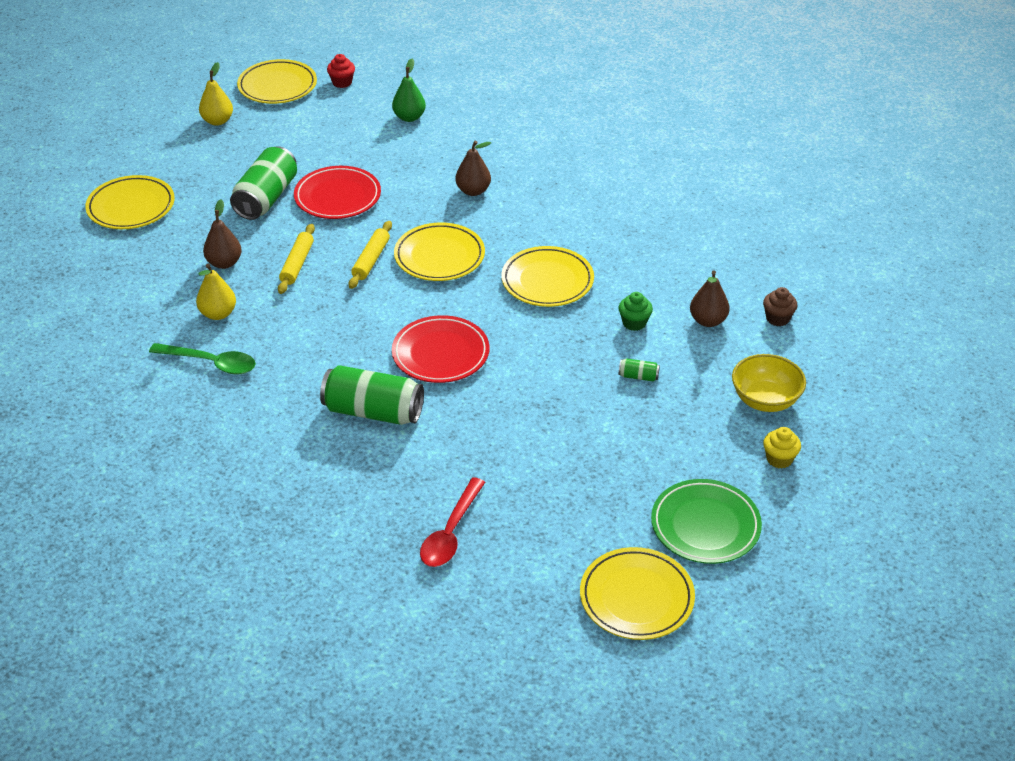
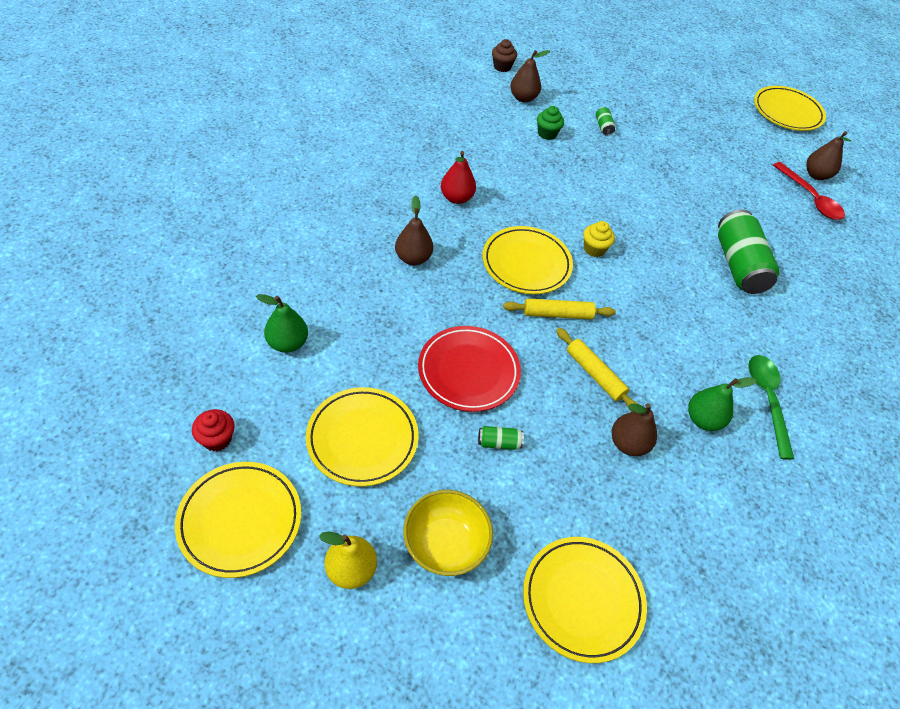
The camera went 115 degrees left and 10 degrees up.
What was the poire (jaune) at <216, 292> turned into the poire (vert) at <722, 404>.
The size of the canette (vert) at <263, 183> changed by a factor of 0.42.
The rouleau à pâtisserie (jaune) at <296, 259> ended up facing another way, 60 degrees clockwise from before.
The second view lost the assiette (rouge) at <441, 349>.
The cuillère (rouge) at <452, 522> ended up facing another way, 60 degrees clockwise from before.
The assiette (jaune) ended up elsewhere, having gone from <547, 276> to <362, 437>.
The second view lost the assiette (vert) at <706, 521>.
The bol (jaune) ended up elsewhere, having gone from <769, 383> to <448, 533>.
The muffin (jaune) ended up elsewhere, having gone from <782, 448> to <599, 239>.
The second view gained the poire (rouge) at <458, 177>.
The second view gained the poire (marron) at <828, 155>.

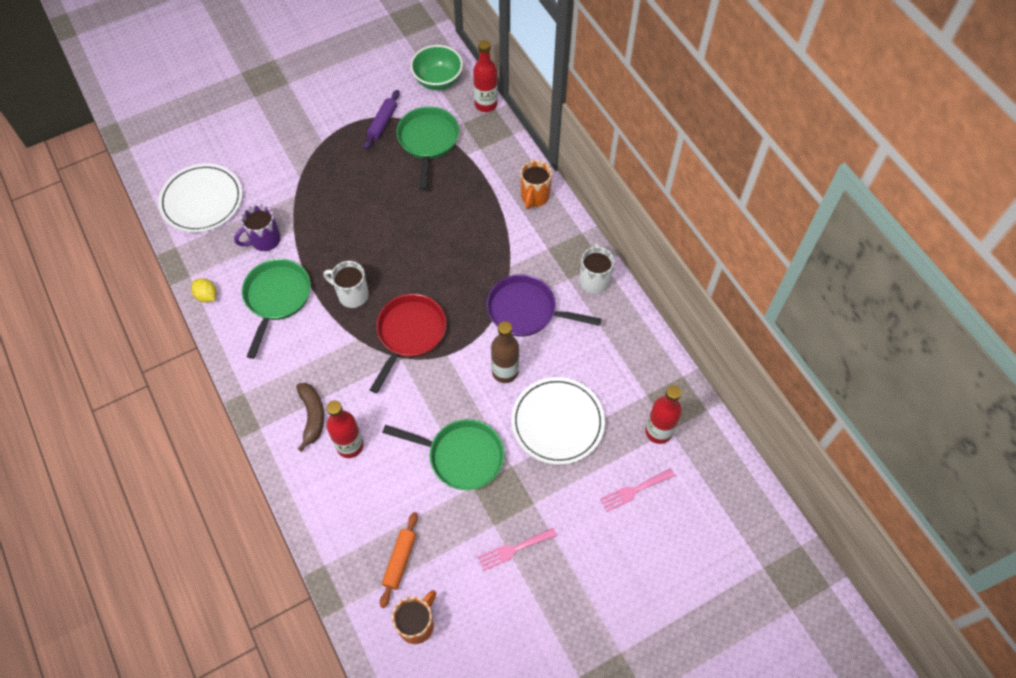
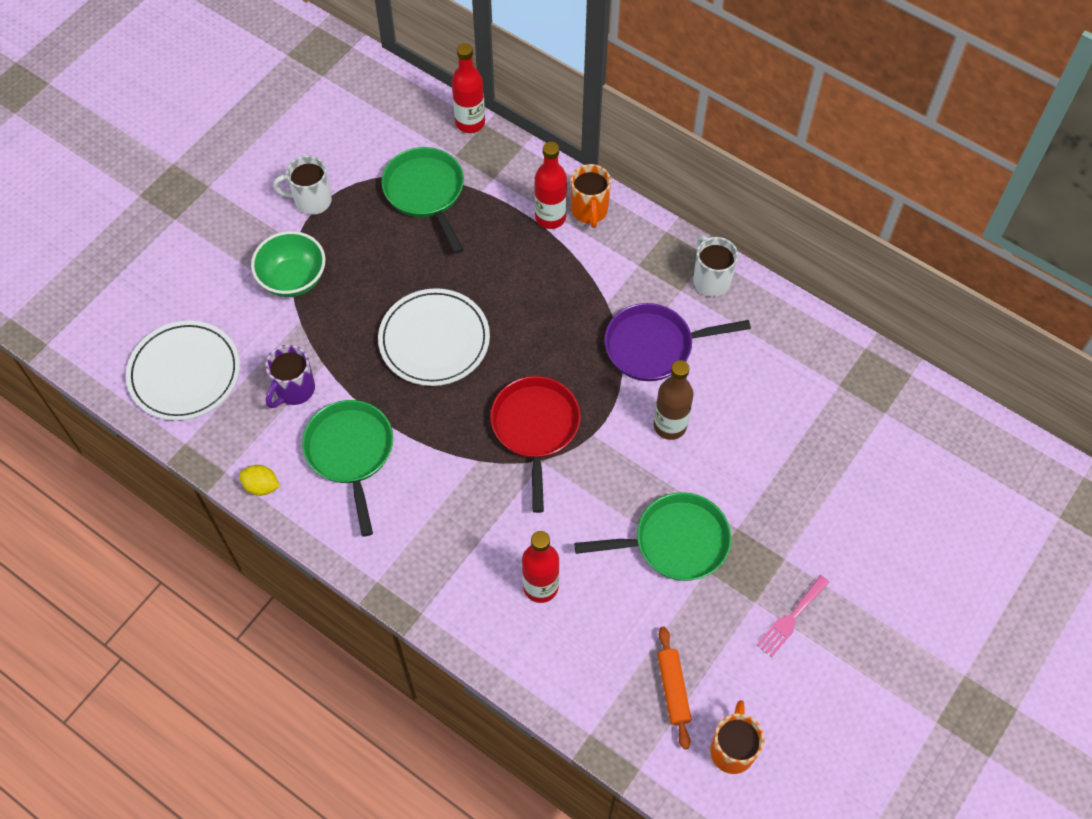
The camera went 25 degrees left and 0 degrees up.
The second view lost the banane (marron) at <310, 417>.
The tasse (blanc) ended up elsewhere, having gone from <346, 284> to <302, 185>.
The second view lost the rouleau à pâtisserie (violet) at <382, 119>.
The bol (vert) ended up elsewhere, having gone from <436, 67> to <288, 264>.
The assiette (blanc) ended up elsewhere, having gone from <558, 421> to <434, 337>.
The second view lost the fourchette (rose) at <637, 490>.
The bouteille (rouge) ended up elsewhere, having gone from <663, 414> to <551, 185>.

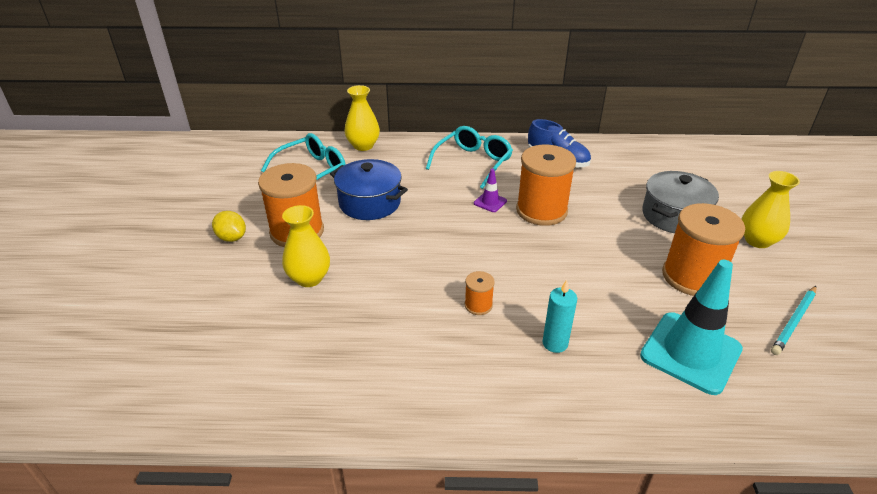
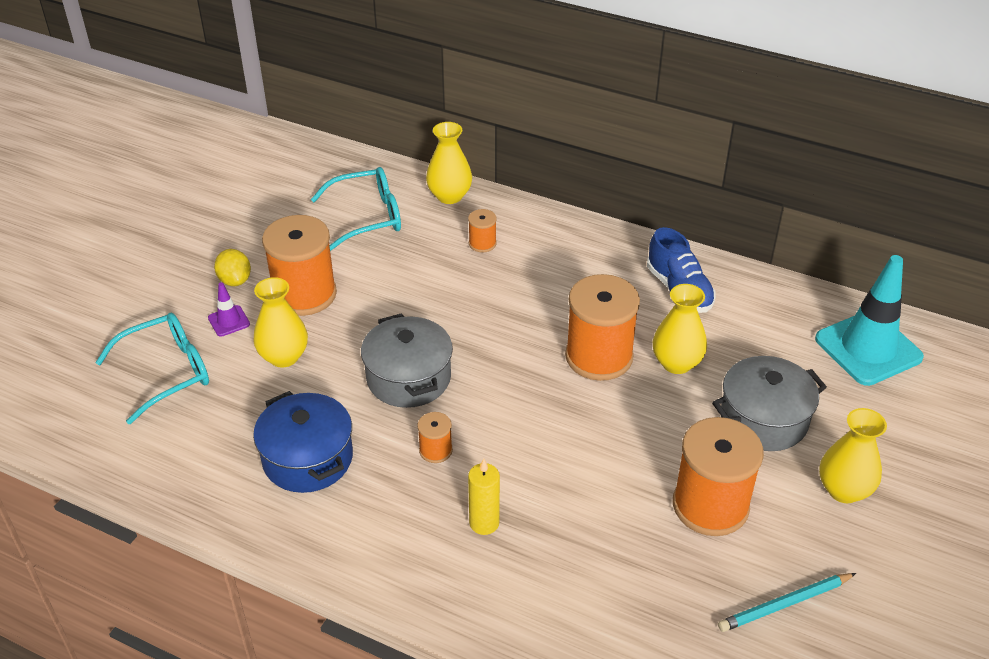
The camera went 25 degrees right and 5 degrees up.
The marmite (bleu) ended up elsewhere, having gone from <369, 189> to <303, 442>.
The lunettes (turquoise) ended up elsewhere, having gone from <469, 157> to <152, 368>.
The cône de chantier (violet) ended up elsewhere, having gone from <490, 190> to <229, 309>.
What was the bougie (turquoise) at <560, 316> turned into the bougie (jaune) at <484, 497>.
The cône de chantier (turquoise) ended up elsewhere, having gone from <691, 327> to <869, 320>.
The second view gained the marmite (gris) at <407, 360>.
The second view gained the bobine (orange) at <482, 230>.
The second view gained the vase (jaune) at <680, 329>.

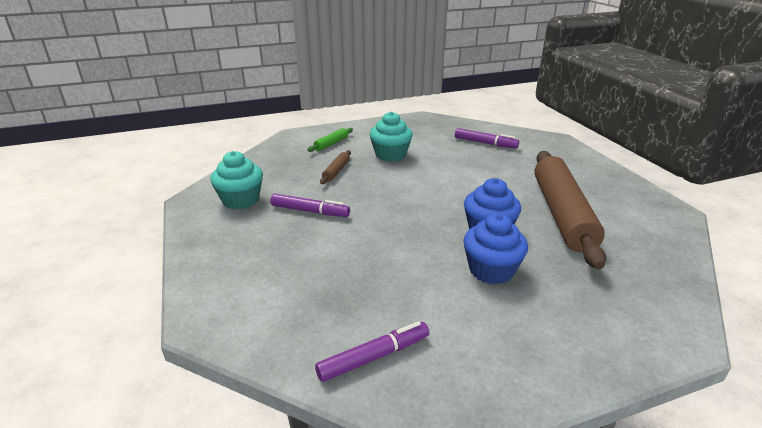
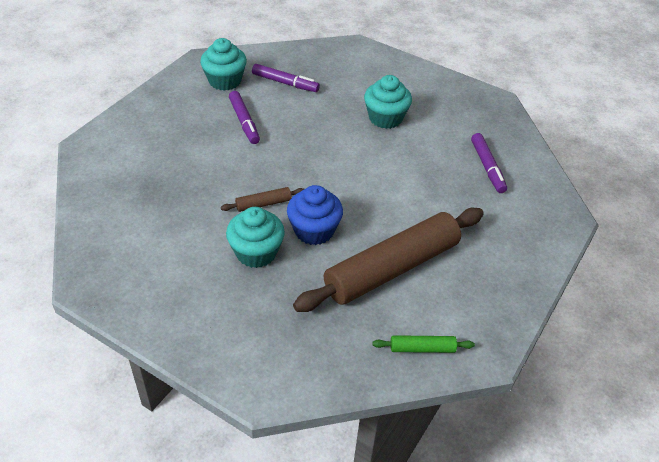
The camera went 50 degrees right and 15 degrees up.
The rouleau à pâtisserie (vert) ended up elsewhere, having gone from <330, 140> to <423, 344>.
The feutre (violet) ended up elsewhere, having gone from <372, 351> to <286, 78>.
The rouleau à pâtisserie (marron) ended up elsewhere, having gone from <335, 167> to <262, 199>.
What was the muffin (bleu) at <495, 248> turned into the muffin (turquoise) at <255, 237>.

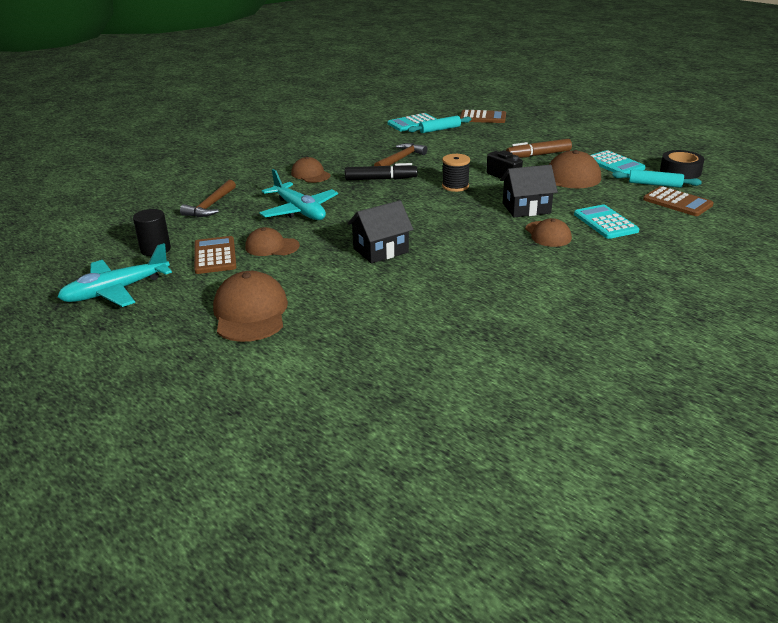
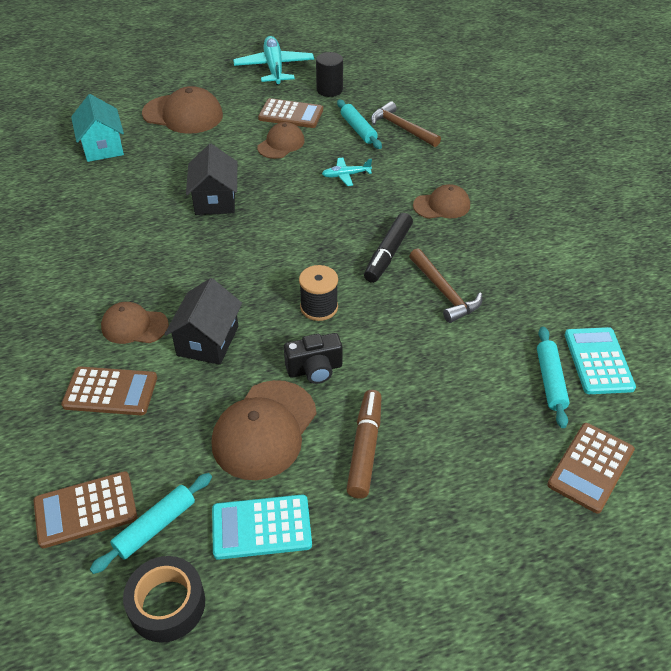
The camera went 115 degrees right and 15 degrees up.
The size of the avion (turquoise) at <298, 194> changed by a factor of 0.50.
What was the calculatrice (turquoise) at <606, 221> turned into the calculatrice (marron) at <109, 390>.
The second view gained the maison (turquoise) at <97, 128>.
The second view gained the rouleau à pâtisserie (turquoise) at <359, 124>.

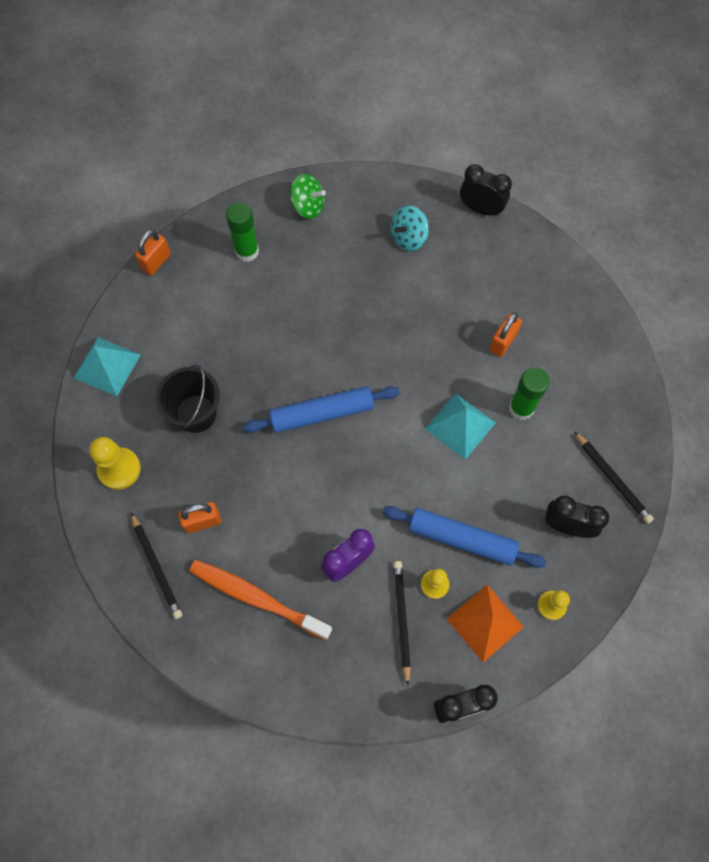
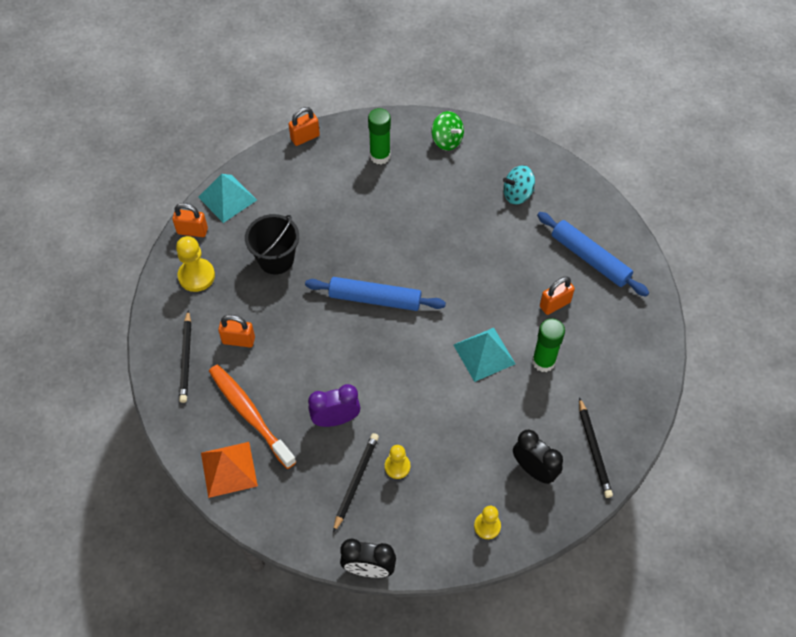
The camera went 25 degrees right and 10 degrees down.
The rouleau à pâtisserie (bleu) ended up elsewhere, having gone from <464, 537> to <593, 254>.
The pyramide (orange) ended up elsewhere, having gone from <485, 623> to <229, 470>.
The second view lost the réveil (noir) at <486, 190>.
The second view gained the cadenas (orange) at <190, 220>.

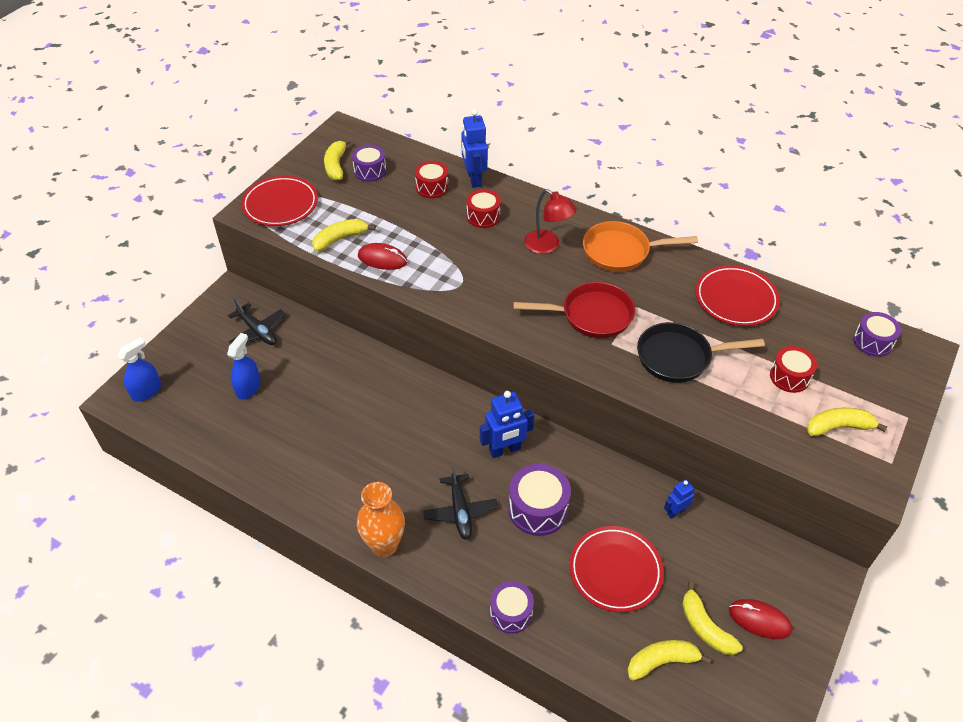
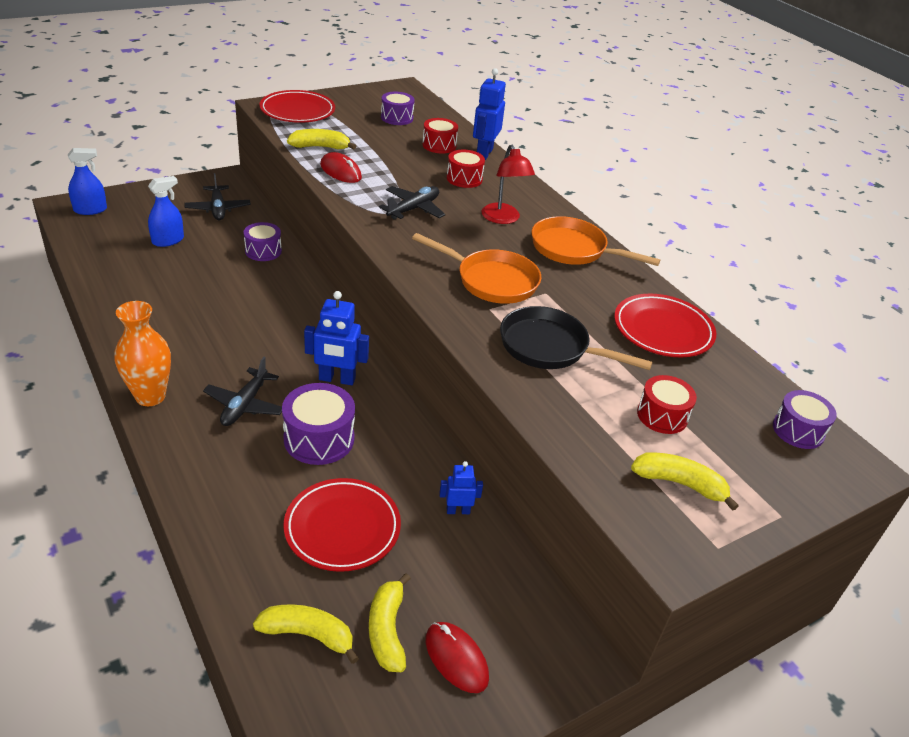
The camera went 25 degrees right and 10 degrees down.
The second view lost the banane (jaune) at <337, 159>.
The tambour (violet) ended up elsewhere, having gone from <512, 607> to <263, 241>.
What was the poêle (rouge) at <574, 310> turned into the poêle (orange) at <476, 268>.
The second view gained the avion (noir) at <412, 203>.

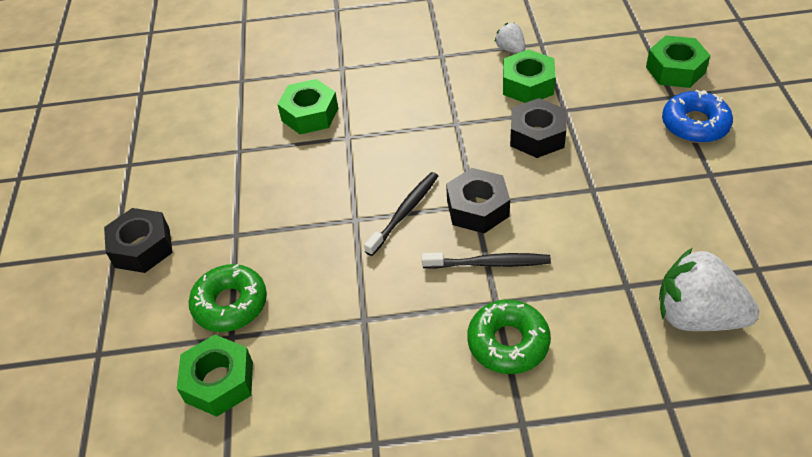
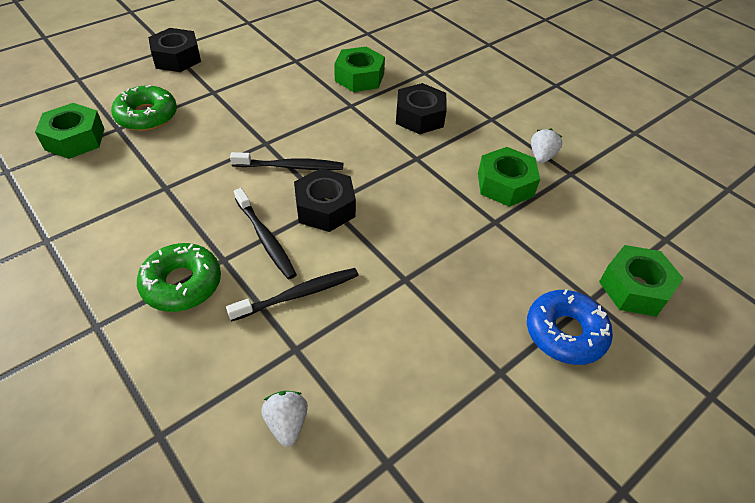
The camera went 50 degrees right and 0 degrees up.
The écrou (noir) ended up elsewhere, having gone from <538, 128> to <421, 108>.
The size of the fraise (blanc) at <709, 289> changed by a factor of 0.49.
The second view gained the brosse à dents (noir) at <292, 295>.

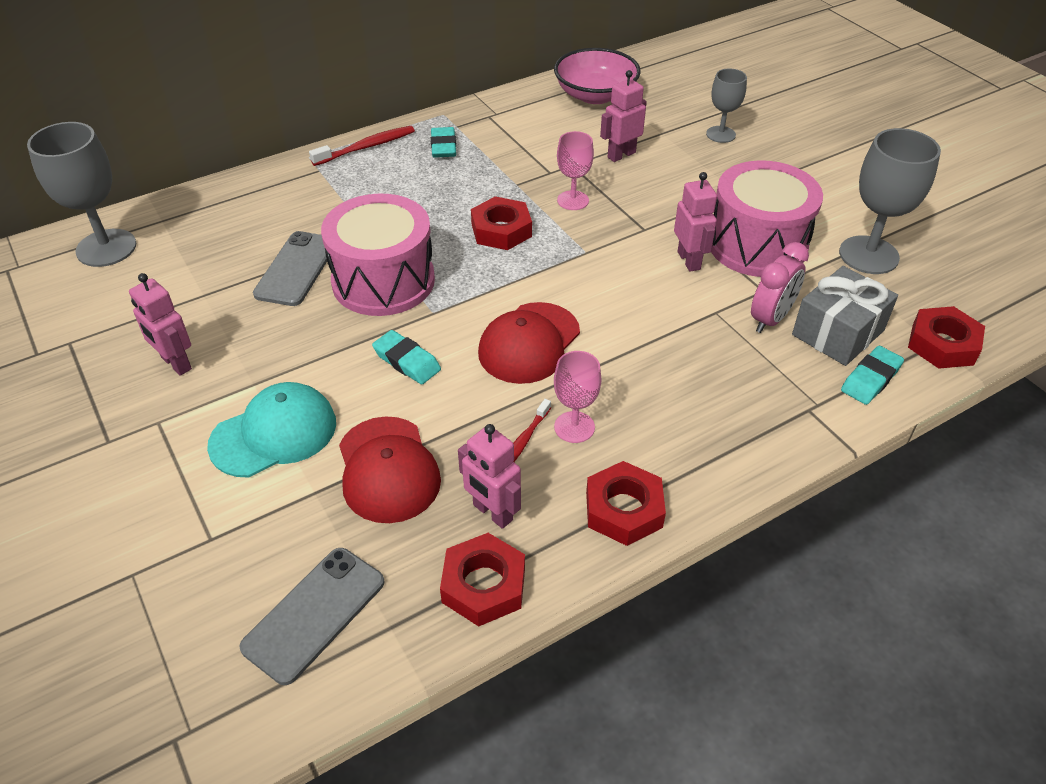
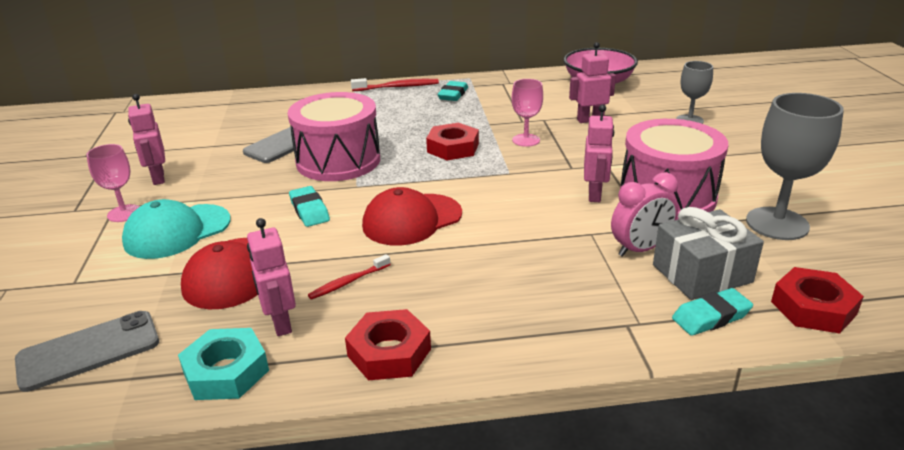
The camera went 25 degrees right and 15 degrees down.
The second view lost the verre à pied (gris) at <81, 194>.
The casquette (turquoise) at <271, 429> ended up facing another way, 150 degrees clockwise from before.
What was the écrou (rouge) at <482, 579> turned into the écrou (turquoise) at <223, 364>.
The verre à pied (rose) ended up elsewhere, having gone from <578, 397> to <113, 183>.

